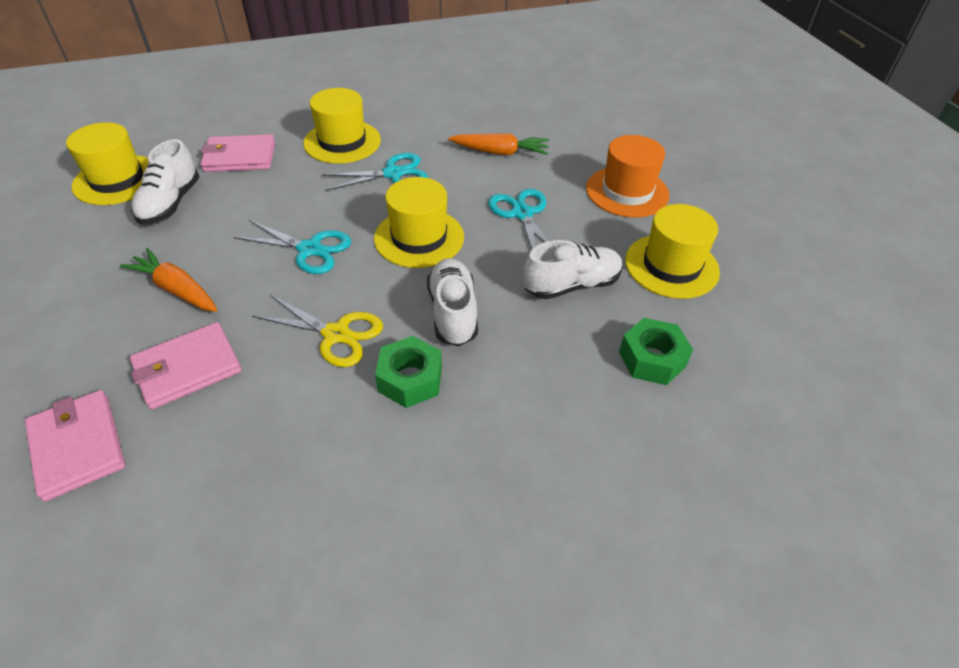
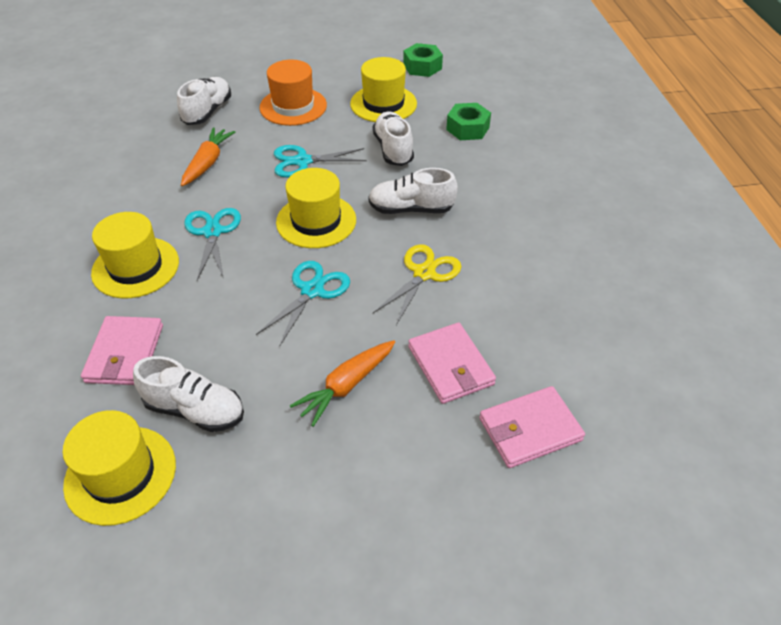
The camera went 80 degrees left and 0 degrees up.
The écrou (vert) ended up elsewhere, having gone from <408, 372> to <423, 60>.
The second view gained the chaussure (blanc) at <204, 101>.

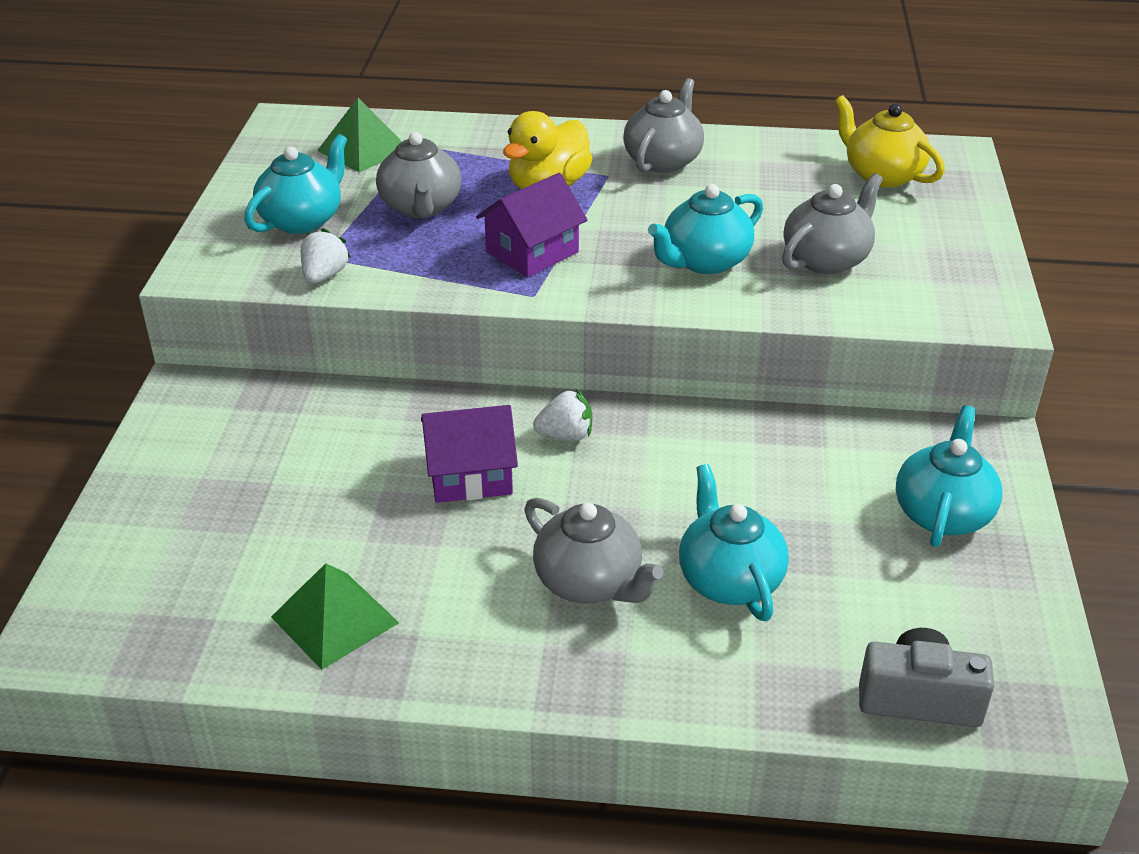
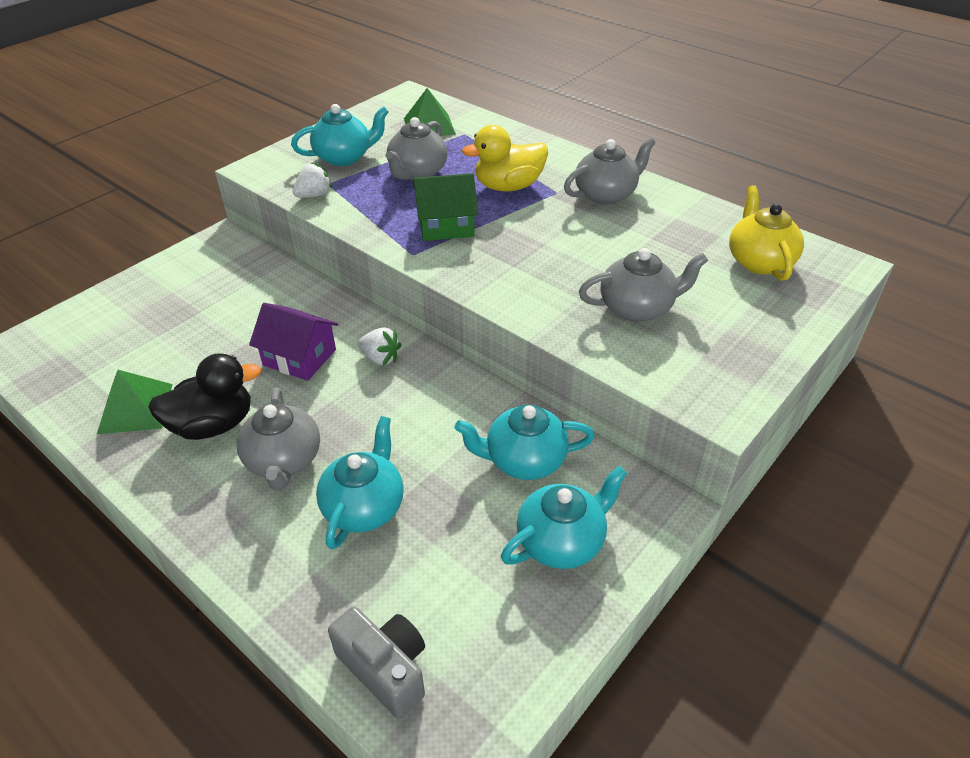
The camera went 35 degrees right and 5 degrees up.
What was the maison (violet) at <531, 225> turned into the maison (vert) at <446, 207>.
The théière (turquoise) ended up elsewhere, having gone from <705, 229> to <525, 442>.
The second view gained the canard (noir) at <204, 396>.

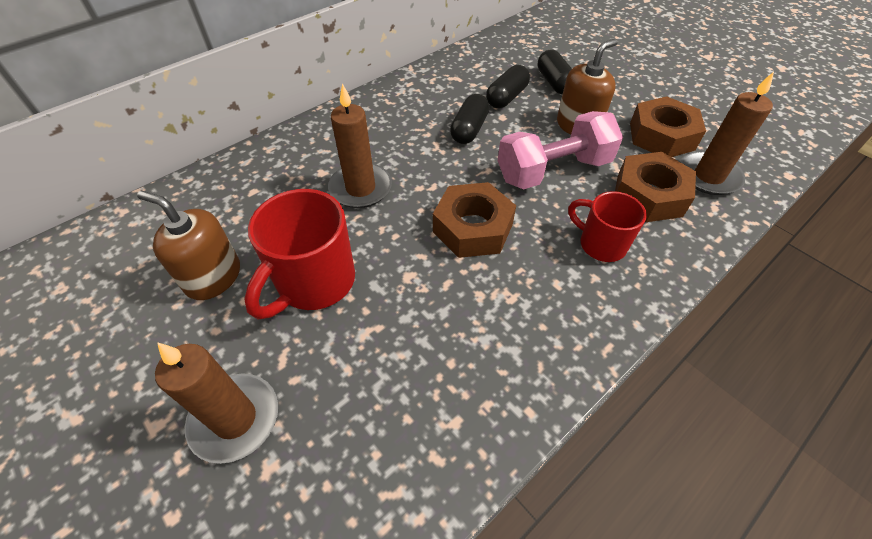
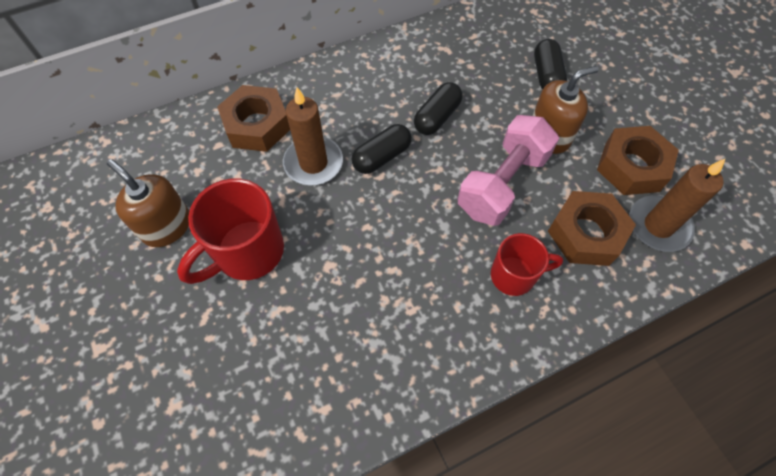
The camera went 15 degrees right and 10 degrees up.
The second view lost the bougie (marron) at <216, 403>.
The écrou (marron) ended up elsewhere, having gone from <474, 220> to <253, 118>.
The gélule (noir) ended up elsewhere, having gone from <508, 86> to <382, 149>.
The haltère (rose) at <560, 150> ended up facing another way, 45 degrees counterclockwise from before.
The tasse (rouge) at <607, 226> ended up facing another way, 120 degrees clockwise from before.

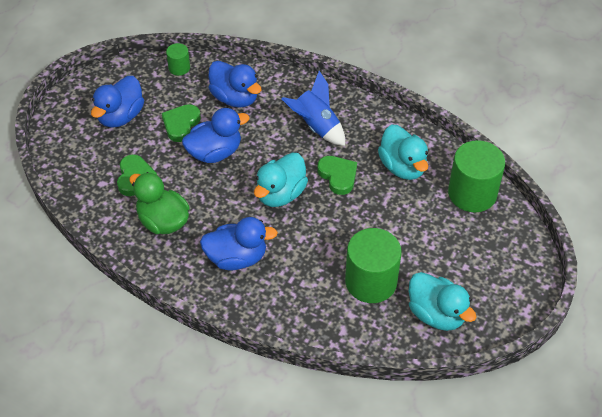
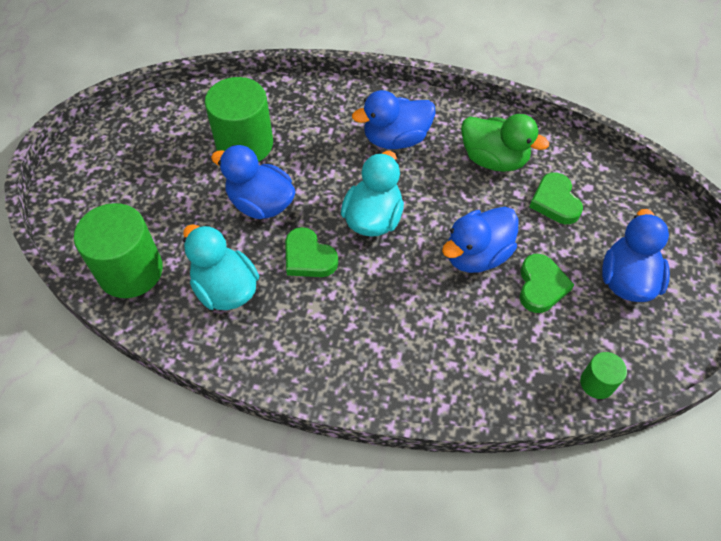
The camera went 165 degrees right and 5 degrees up.
The canard (bleu) ended up elsewhere, having gone from <235, 84> to <253, 182>.
The second view lost the fusée (bleu) at <313, 108>.
The second view lost the canard (turquoise) at <442, 301>.

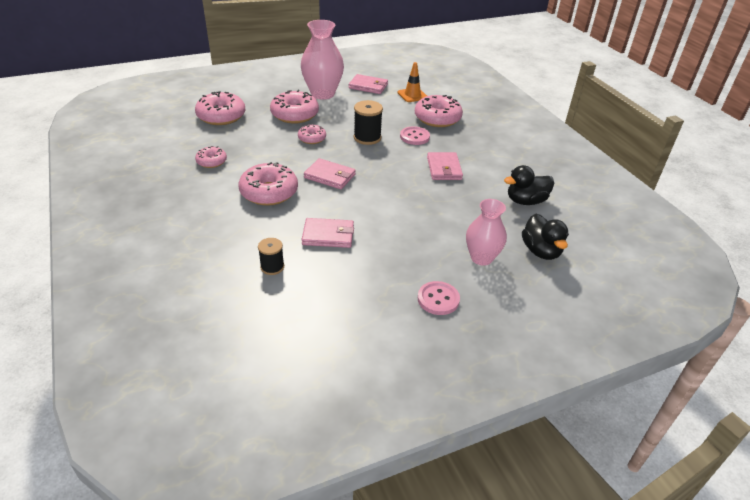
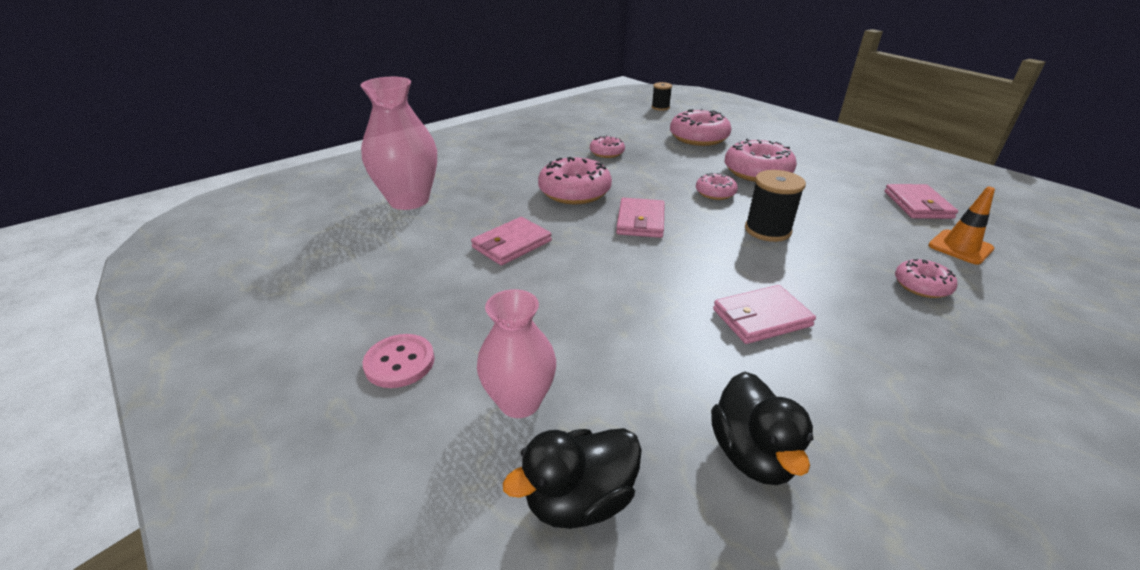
The camera went 75 degrees right and 5 degrees down.
The bobine (noir) ended up elsewhere, having gone from <271, 256> to <662, 96>.
The vase (rose) ended up elsewhere, having gone from <322, 60> to <399, 143>.
The portefeuille (rose) at <327, 233> ended up facing another way, 60 degrees clockwise from before.
The second view lost the bouton (rose) at <415, 135>.
The size of the beignet (rose) at <439, 111> changed by a factor of 0.56.
The canard (noir) at <529, 185> ended up facing another way, 150 degrees counterclockwise from before.

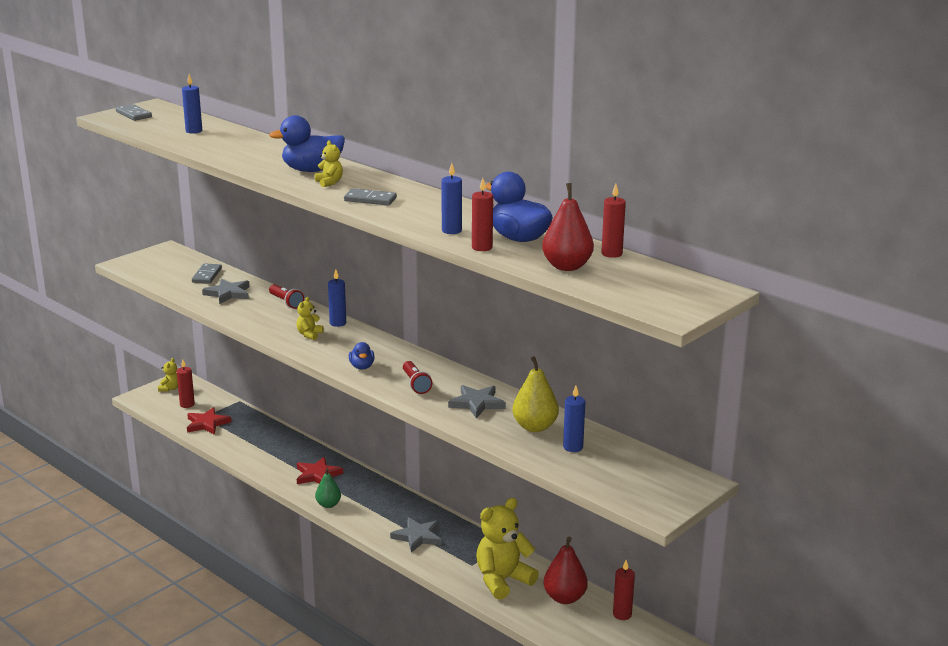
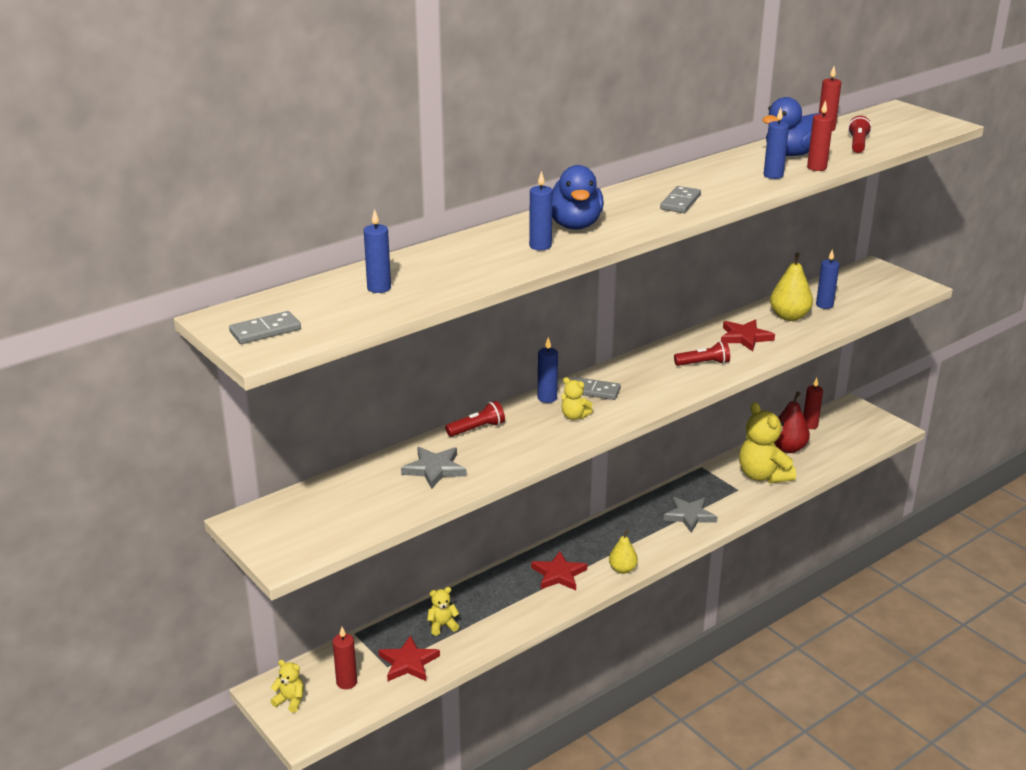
The camera went 80 degrees left and 5 degrees up.
The domino (gris) ended up elsewhere, having gone from <207, 273> to <596, 388>.
The ours en peluche (jaune) ended up elsewhere, having gone from <329, 164> to <443, 611>.
What was the poire (vert) at <328, 488> turned into the poire (jaune) at <623, 551>.
The second view lost the canard (bleu) at <362, 356>.
What was the étoile (gris) at <477, 401> turned into the étoile (rouge) at <748, 335>.
Where the poire (rouge) stood at <568, 227>, the lampe de poche (rouge) came to stand at <860, 134>.
The second view gained the bougie (bleu) at <541, 210>.

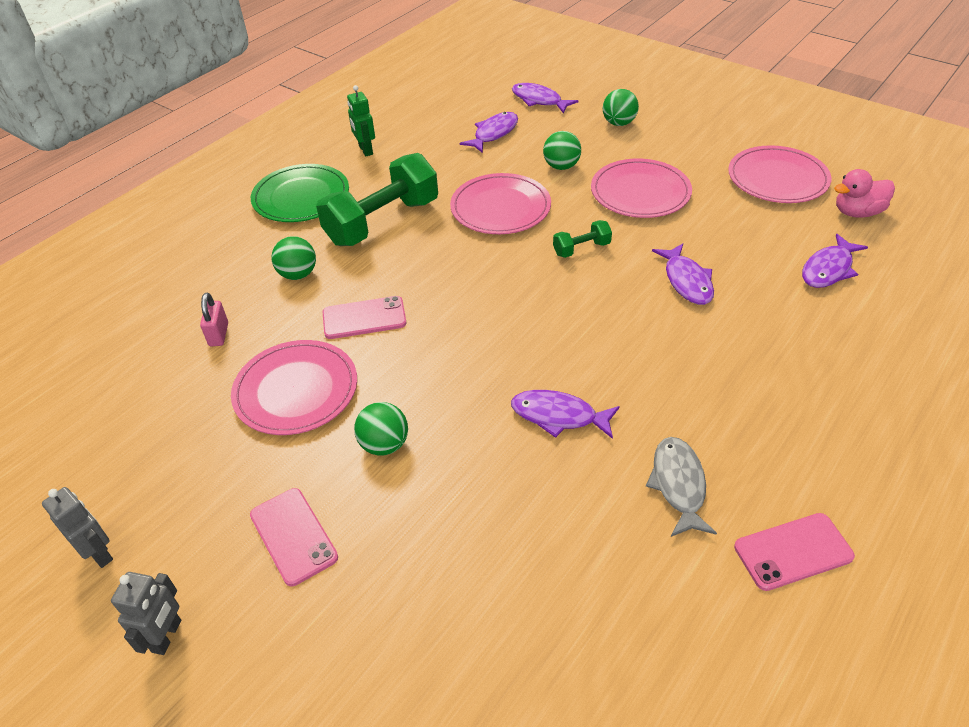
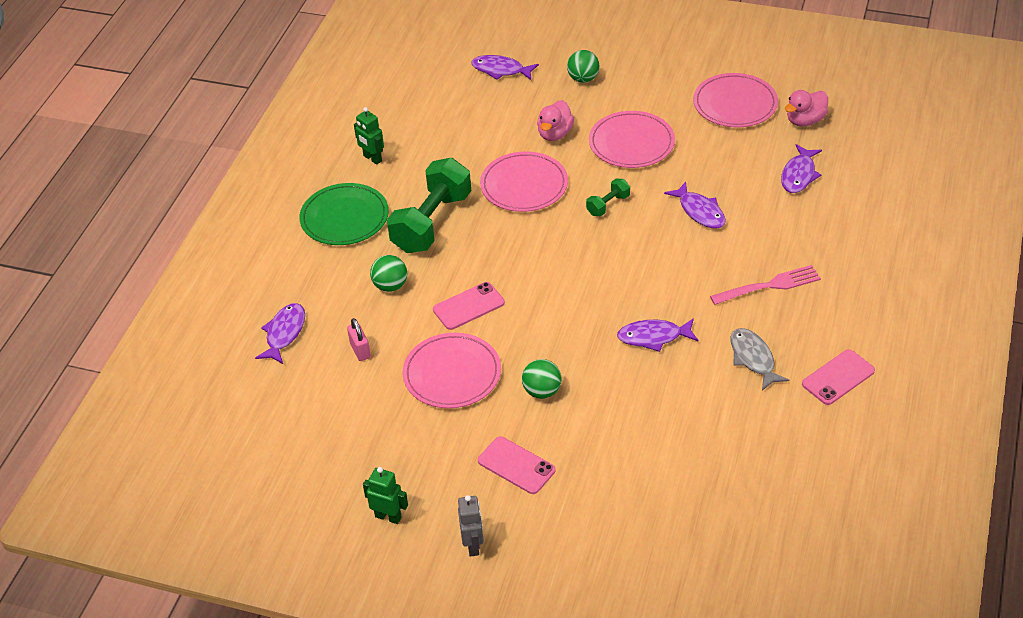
The camera went 20 degrees left and 0 degrees up.
What was the robot (gris) at <77, 527> turned into the robot (vert) at <385, 495>.
The poisson (violet) ended up elsewhere, having gone from <489, 132> to <280, 333>.
Where the balle (vert) stood at <562, 150>, the canard (rose) came to stand at <555, 120>.
The second view gained the fourchette (rose) at <765, 285>.

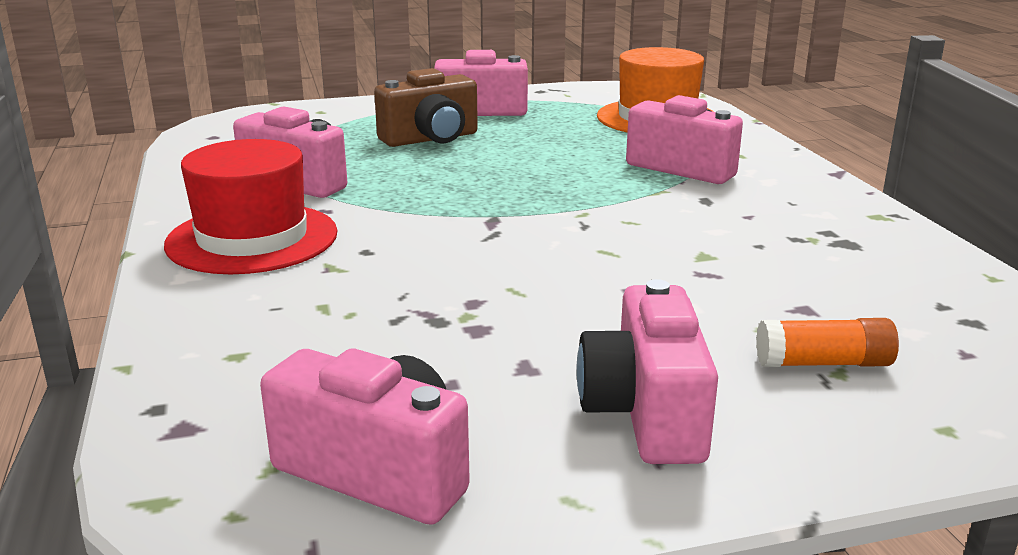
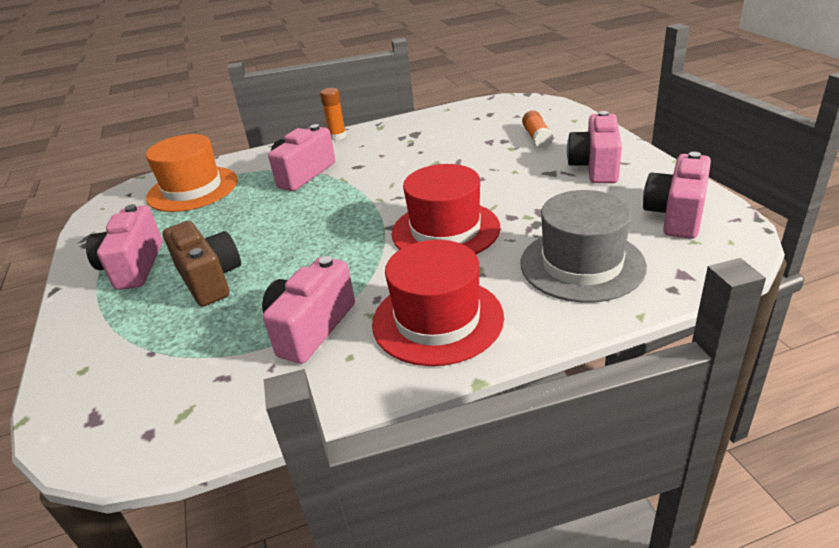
The camera went 90 degrees left and 10 degrees up.
The appareil photo (rose) at <647, 371> ended up facing another way, 105 degrees clockwise from before.
The second view gained the bâton de colle (orange) at <333, 114>.
The second view gained the chapeau (rouge) at <446, 209>.
The second view gained the chapeau (gris) at <584, 246>.

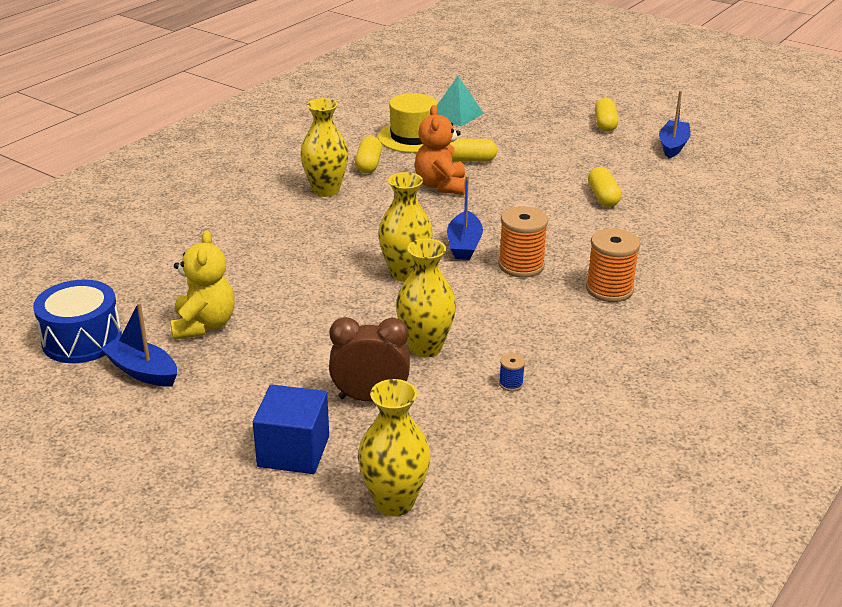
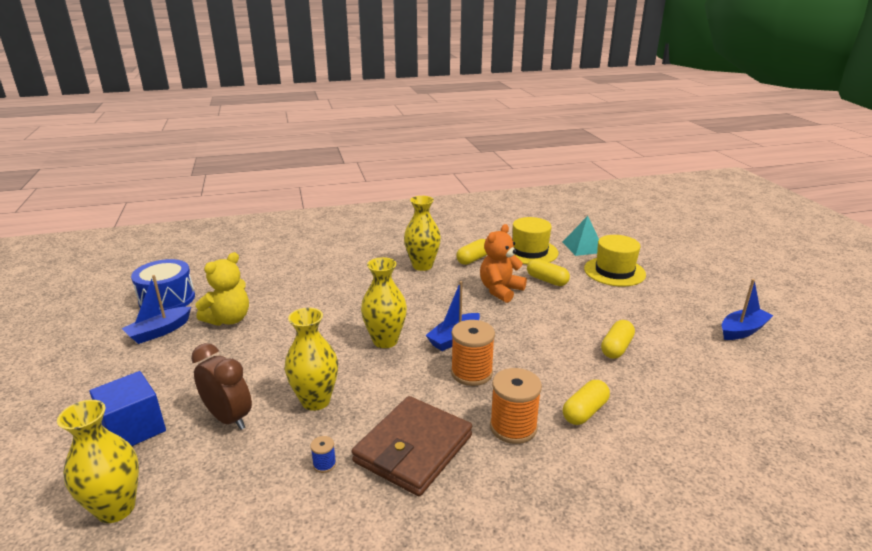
The camera went 40 degrees right and 5 degrees down.
The bateau (bleu) at <138, 344> ended up facing another way, 120 degrees counterclockwise from before.
The gélule (jaune) ended up elsewhere, having gone from <607, 115> to <586, 402>.
The second view gained the portefeuille (marron) at <412, 446>.
The second view gained the chapeau (jaune) at <615, 260>.

